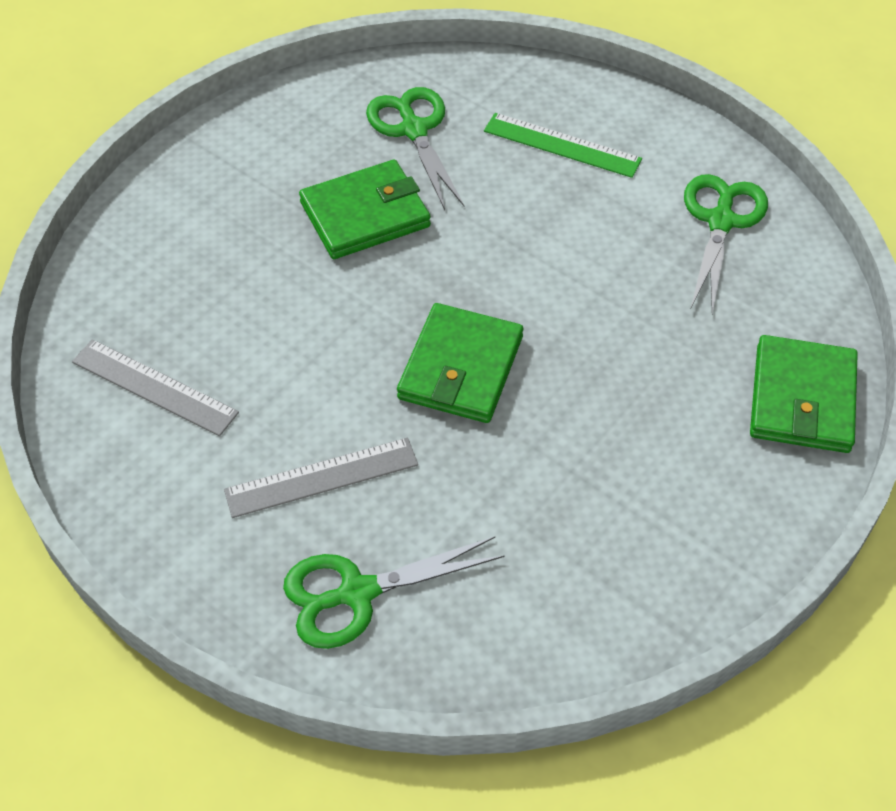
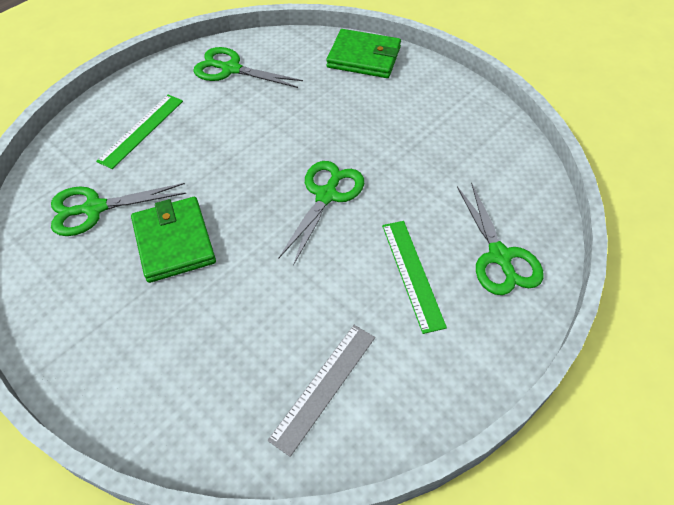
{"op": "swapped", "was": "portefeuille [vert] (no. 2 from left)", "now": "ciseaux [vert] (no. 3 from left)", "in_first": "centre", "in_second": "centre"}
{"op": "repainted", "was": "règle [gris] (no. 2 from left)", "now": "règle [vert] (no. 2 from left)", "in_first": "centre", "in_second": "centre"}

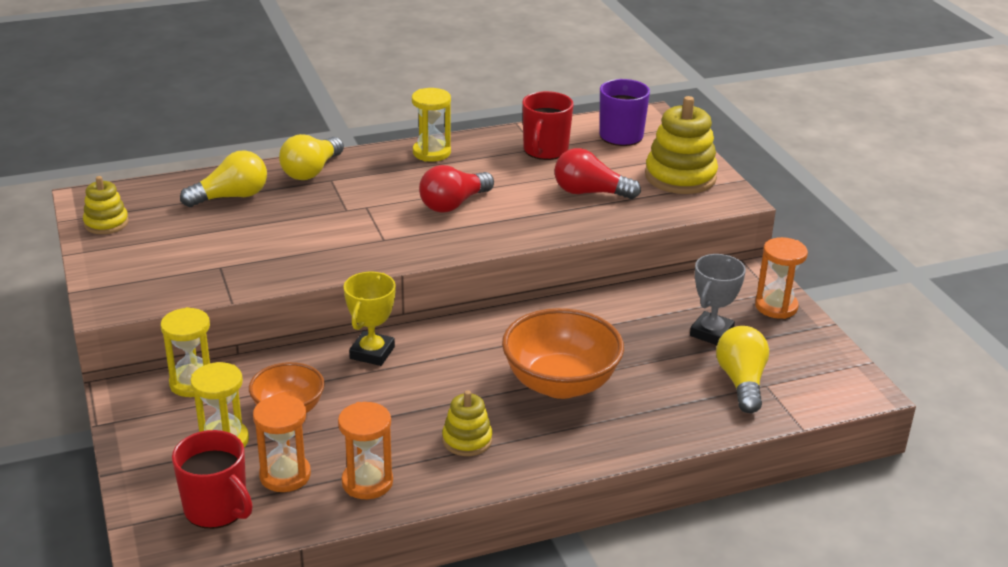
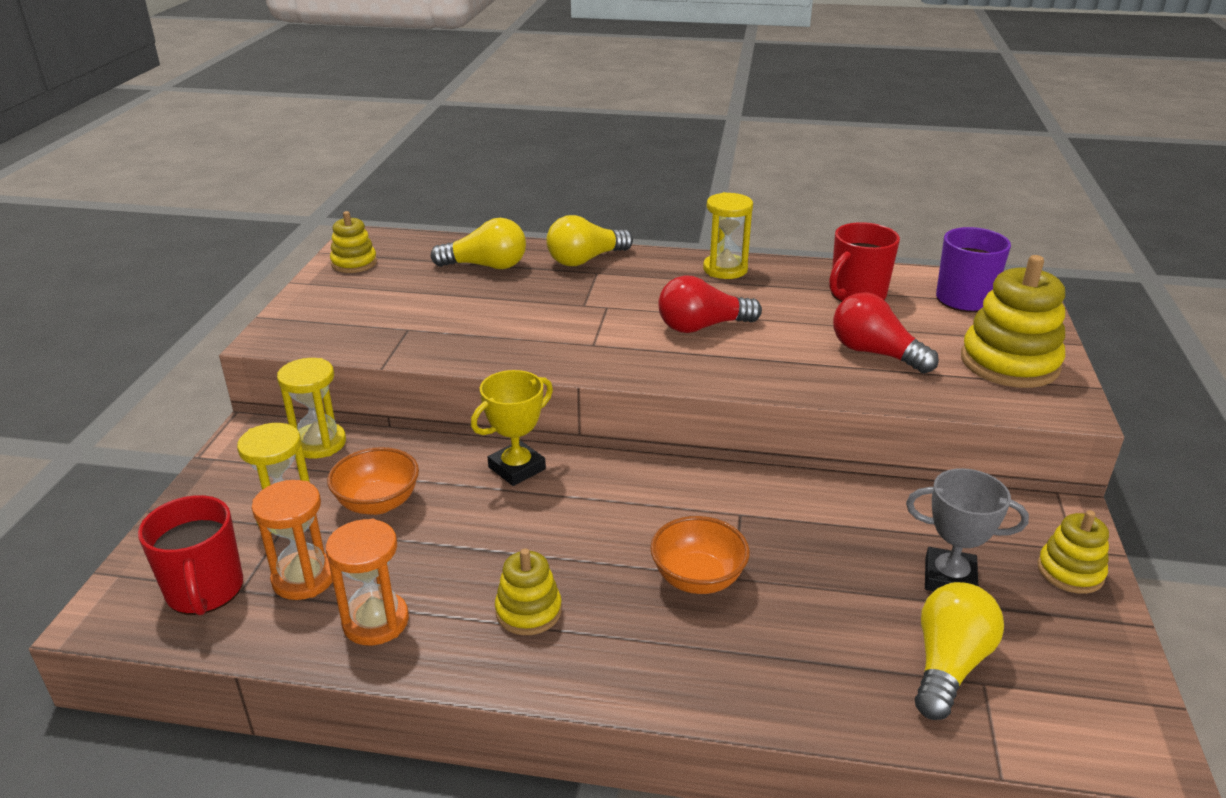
{"op": "scaled", "was": "bol [orange] (no. 2 from left)", "in_first": "centre", "in_second": "bottom centre", "ratio": 0.6}
{"op": "rotated", "was": "trophée [gris]", "in_first": "middle right", "in_second": "middle right", "clockwise": 45}
{"op": "swapped", "was": "sablier [orange] (no. 3 from left)", "now": "jouet à empiler [jaune] (no. 4 from left)", "in_first": "middle right", "in_second": "bottom right"}

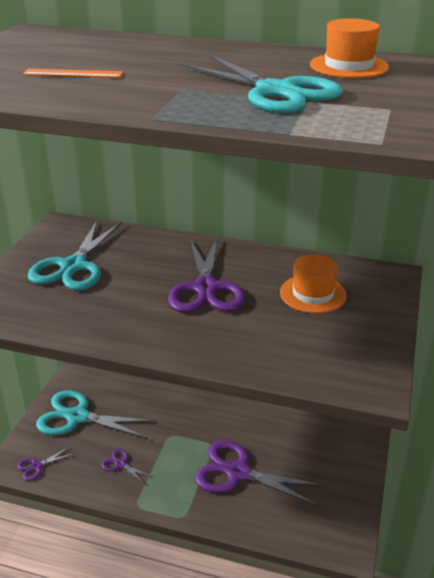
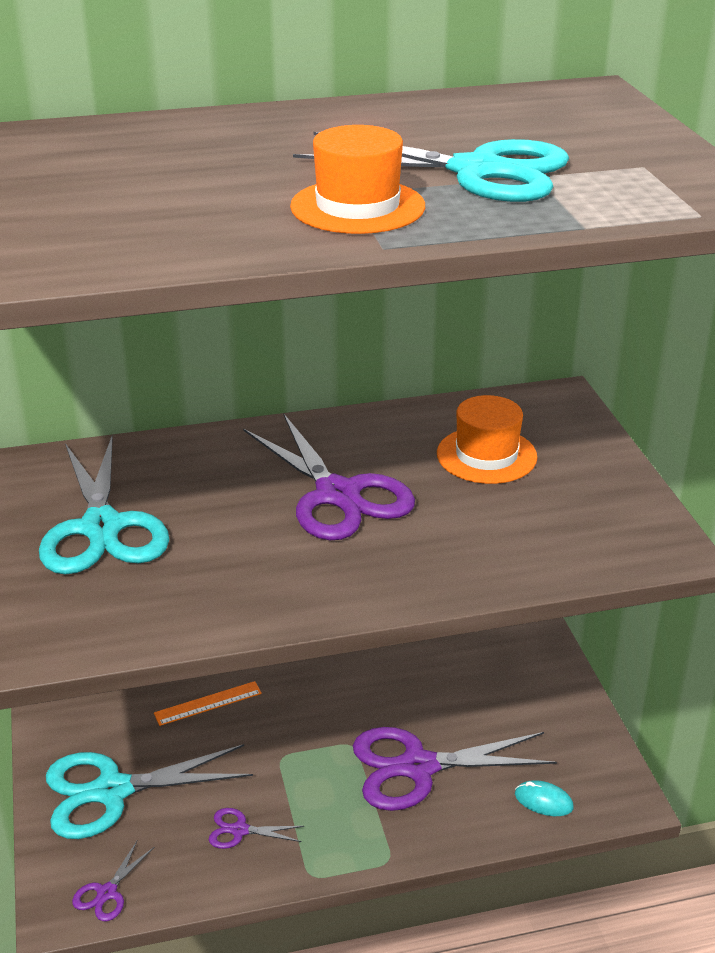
{"op": "shifted", "was": "règle [orange]", "in_first": "top left", "in_second": "bottom left"}
{"op": "shifted", "was": "chapeau [orange] (no. 2 from left in the first image)", "now": "chapeau [orange] (no. 1 from left)", "in_first": "top right", "in_second": "top centre"}
{"op": "new", "now": "souris [turquoise]", "in_second": "bottom right"}

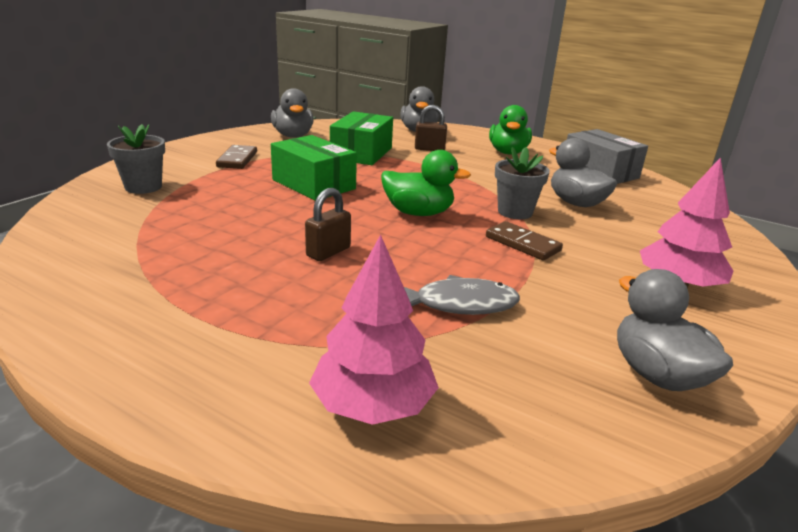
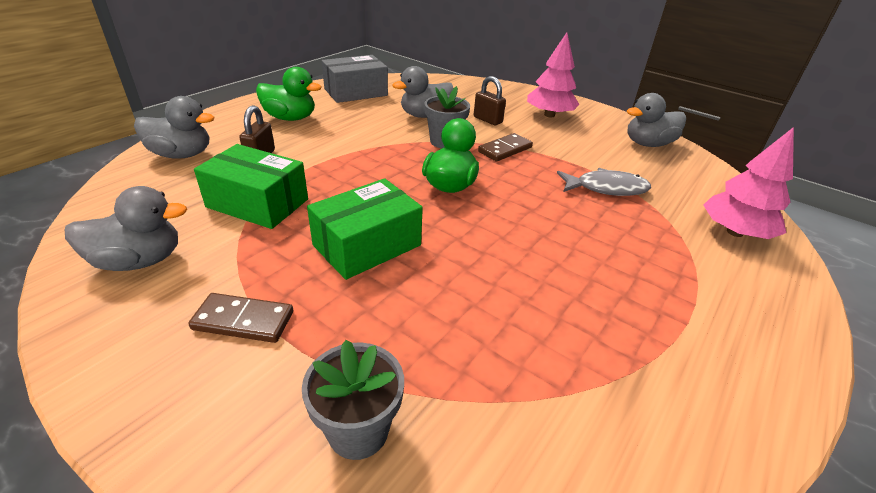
{"op": "shifted", "was": "cadenas [marron] (no. 1 from left in the first image)", "now": "cadenas [marron] (no. 2 from left)", "in_first": "centre", "in_second": "top centre"}
{"op": "rotated", "was": "poisson [gris]", "in_first": "centre", "in_second": "middle right", "clockwise": 90}

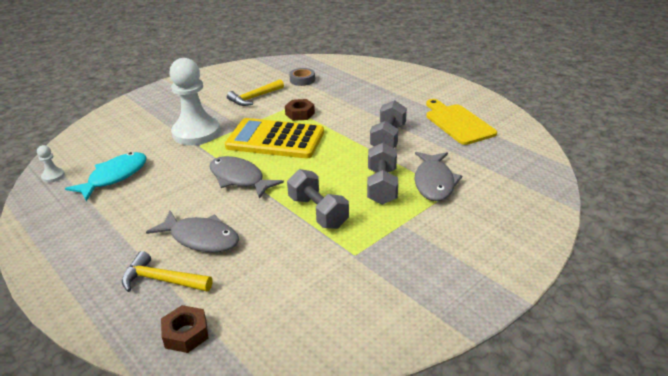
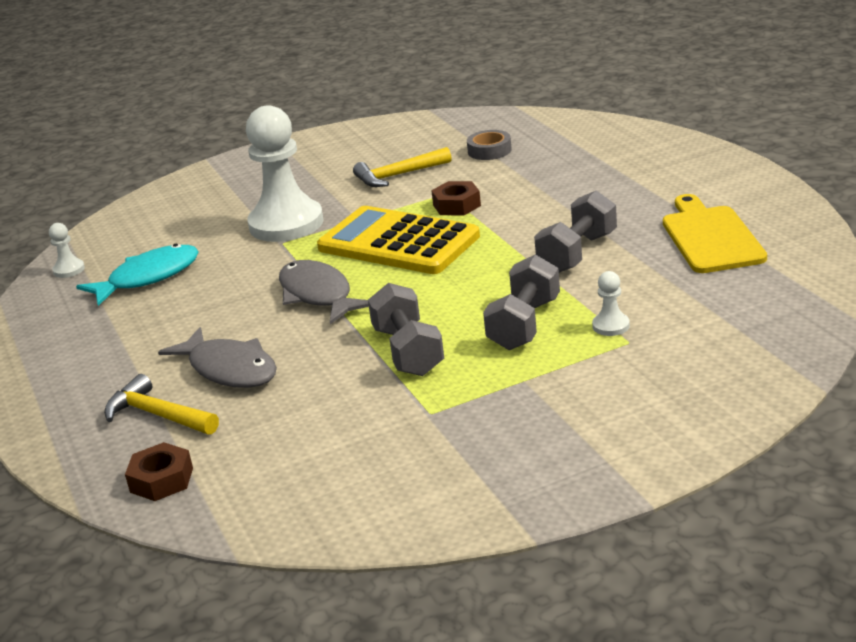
{"op": "swapped", "was": "poisson [gris] (no. 3 from left)", "now": "pion [blanc] (no. 3 from left)", "in_first": "centre", "in_second": "middle right"}

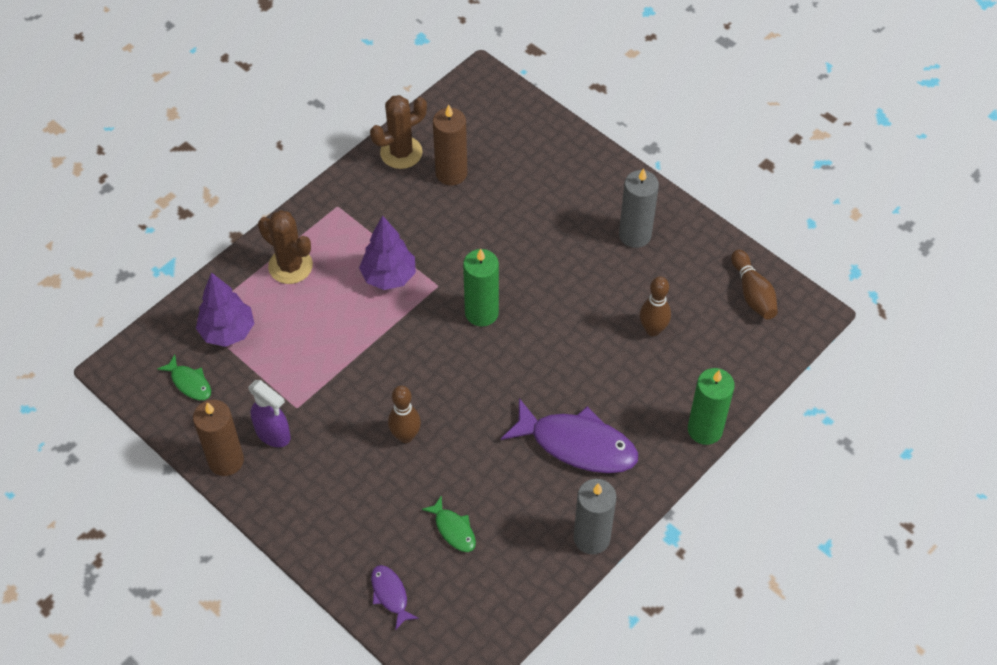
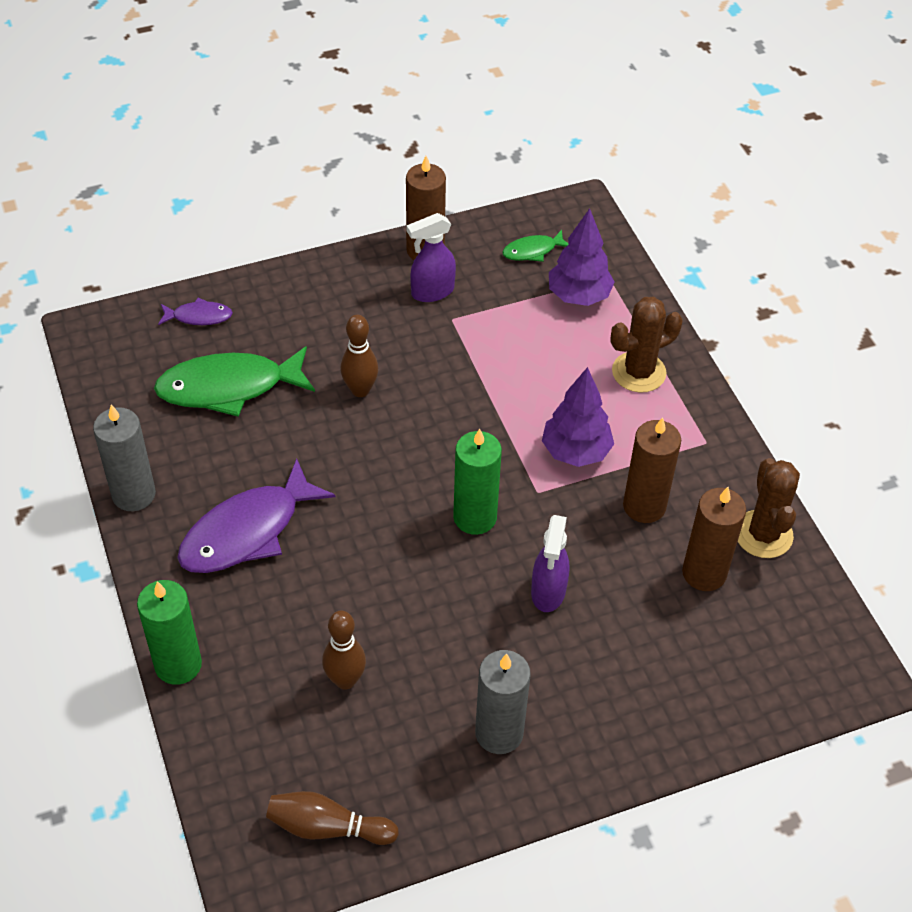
{"op": "scaled", "was": "poisson [vert] (no. 2 from left in the first image)", "in_first": "bottom centre", "in_second": "middle left", "ratio": 2.07}
{"op": "new", "now": "vaporisateur [violet] (no. 2 from left)", "in_second": "centre"}
{"op": "new", "now": "bougie [marron] (no. 2 from left)", "in_second": "middle right"}

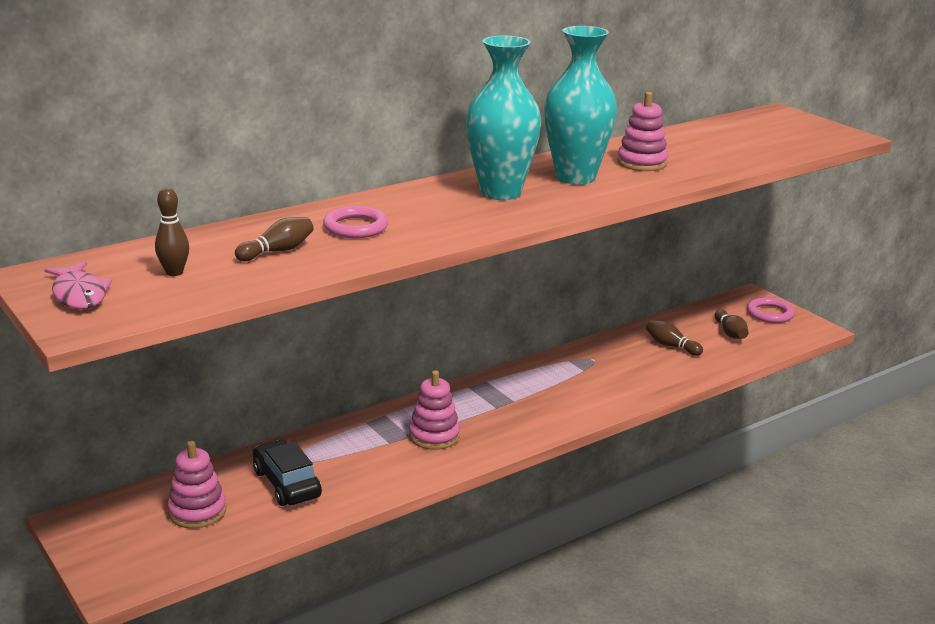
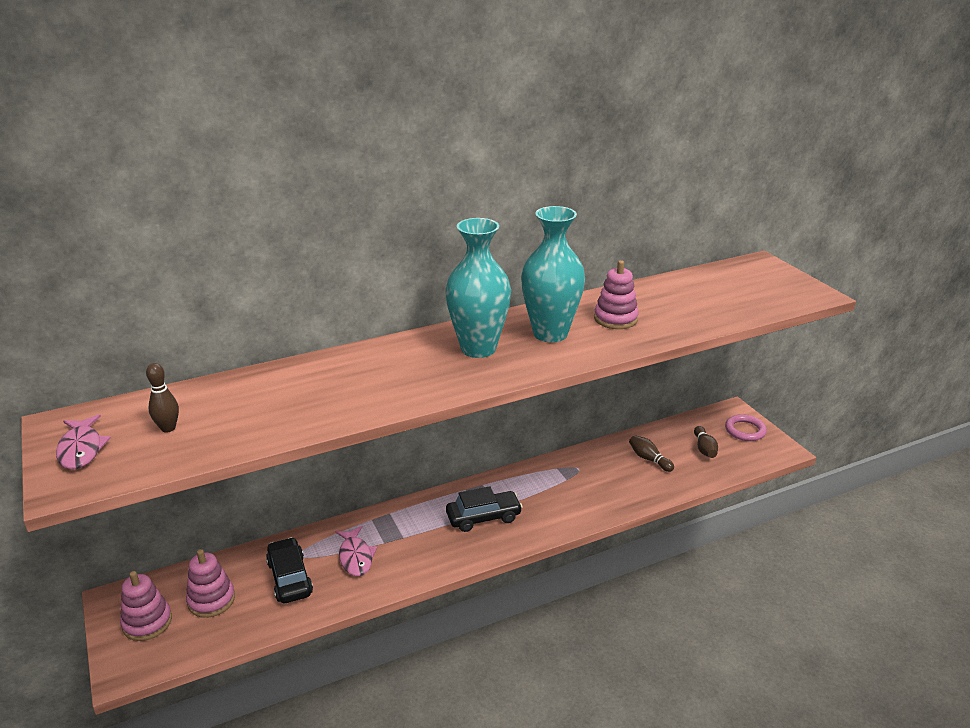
{"op": "shifted", "was": "jouet à empiler [rose] (no. 2 from left in the first image)", "now": "jouet à empiler [rose] (no. 1 from left)", "in_first": "centre", "in_second": "bottom left"}
{"op": "new", "now": "poisson [rose] (no. 2 from left)", "in_second": "bottom centre"}
{"op": "new", "now": "voiture [noir] (no. 2 from left)", "in_second": "bottom centre"}
{"op": "gone", "was": "quille [marron] (no. 2 from left)", "in_first": "middle left"}
{"op": "gone", "was": "anneau [rose] (no. 1 from left)", "in_first": "centre"}

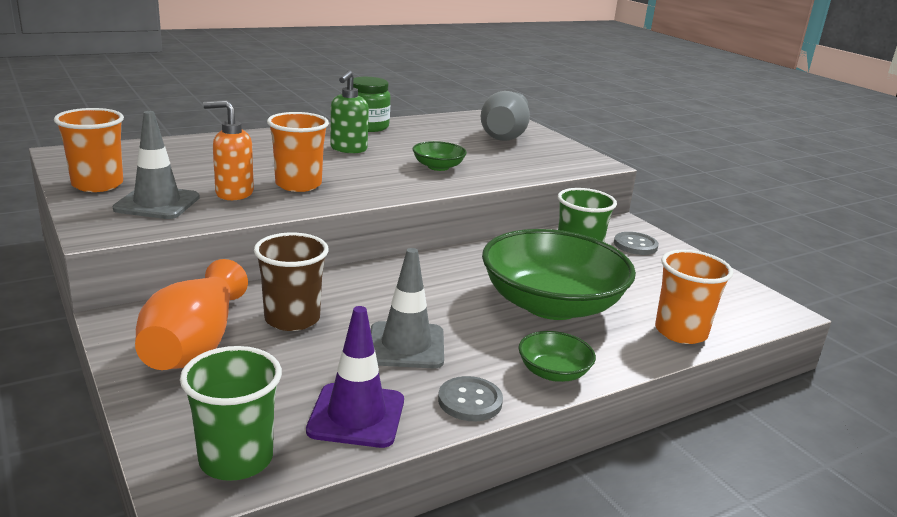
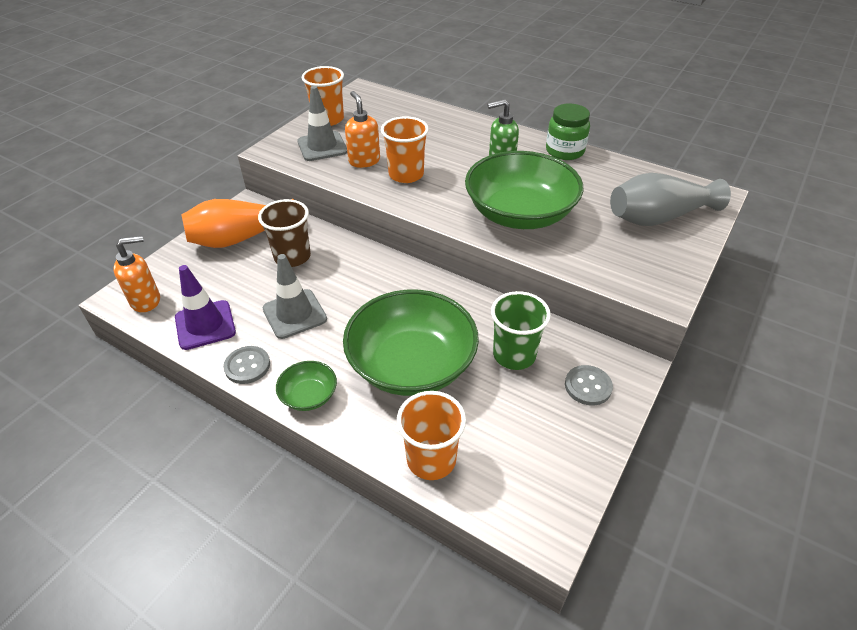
{"op": "swapped", "was": "gobelet [vert] (no. 1 from left)", "now": "distributeur de savon [orange] (no. 1 from left)", "in_first": "bottom left", "in_second": "middle left"}
{"op": "scaled", "was": "bol [vert] (no. 1 from left in the first image)", "in_first": "top centre", "in_second": "top centre", "ratio": 2.27}

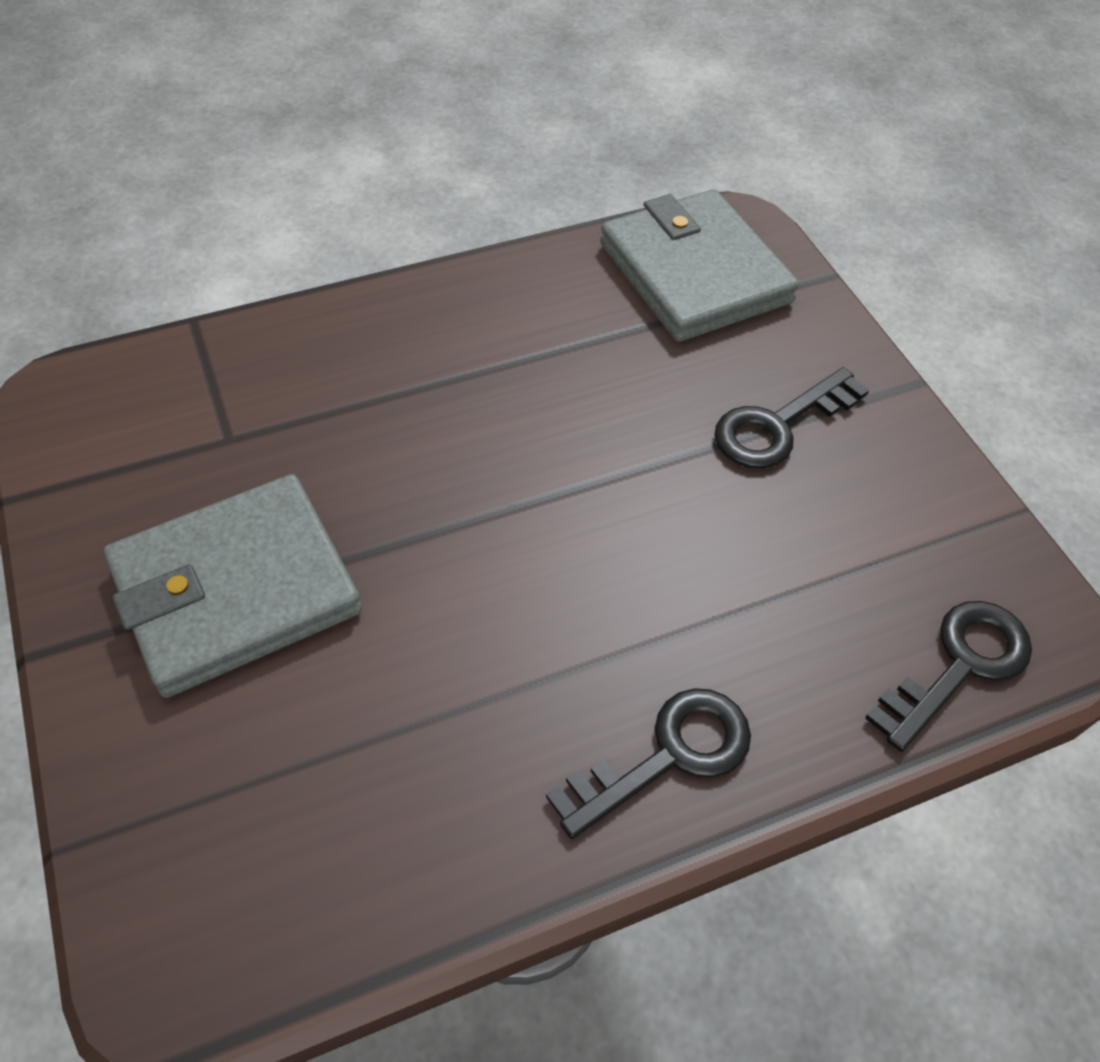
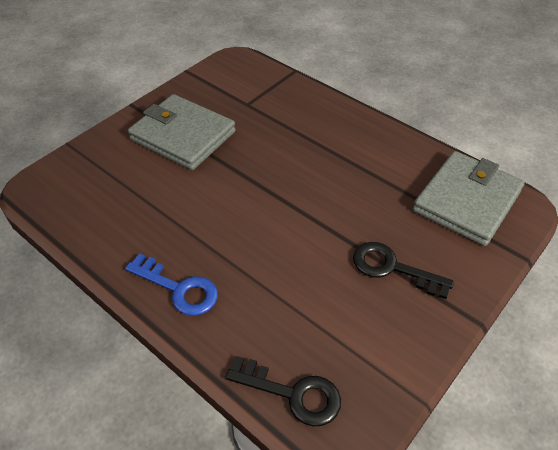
{"op": "repainted", "was": "clé [noir] (no. 1 from left)", "now": "clé [bleu]", "in_first": "bottom centre", "in_second": "middle left"}

